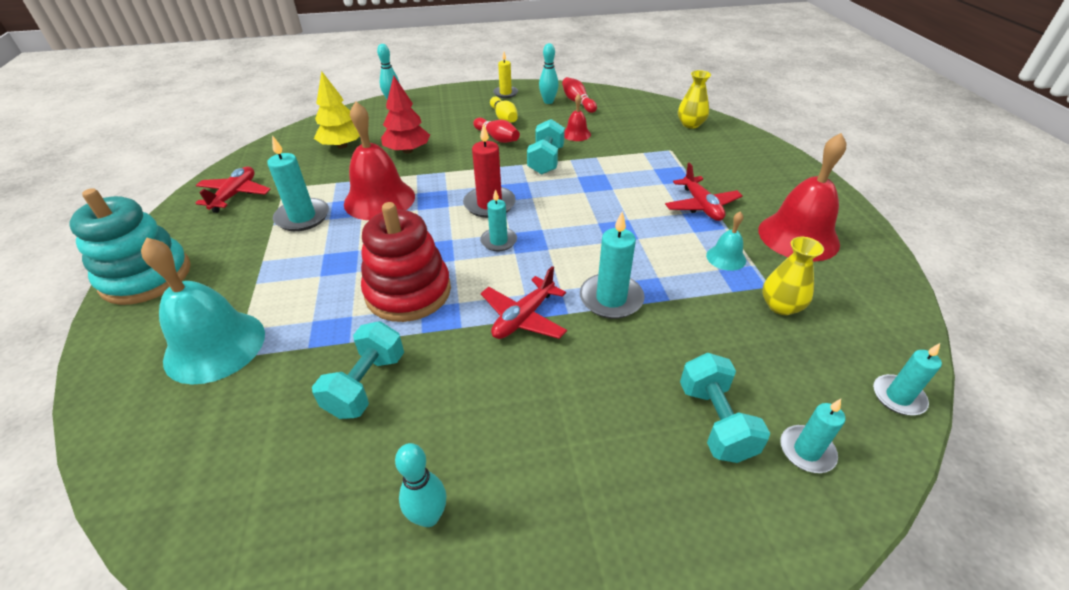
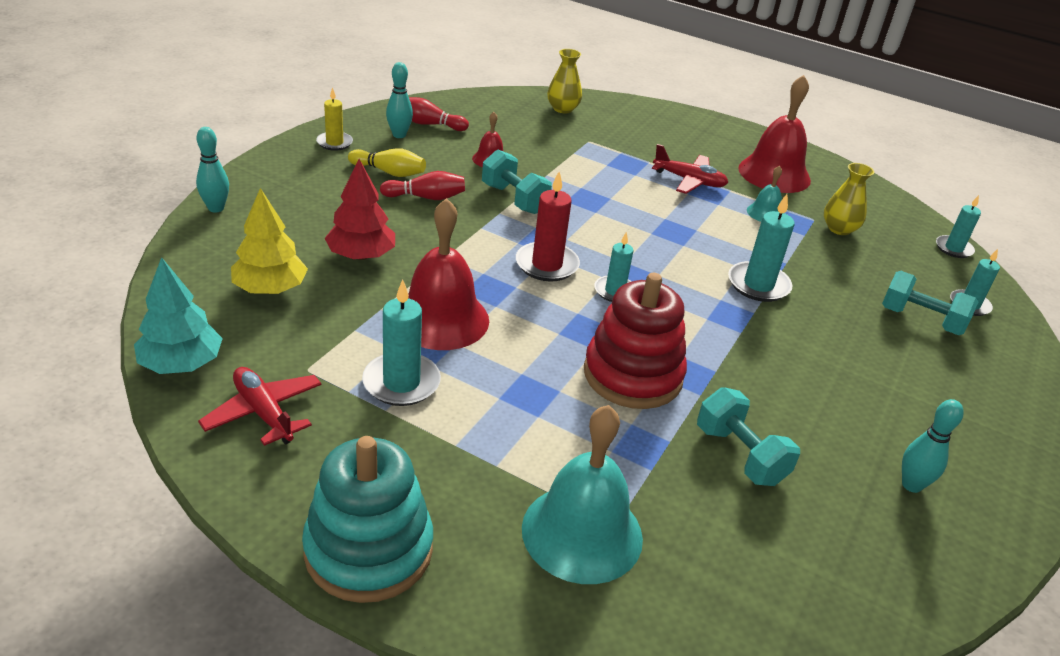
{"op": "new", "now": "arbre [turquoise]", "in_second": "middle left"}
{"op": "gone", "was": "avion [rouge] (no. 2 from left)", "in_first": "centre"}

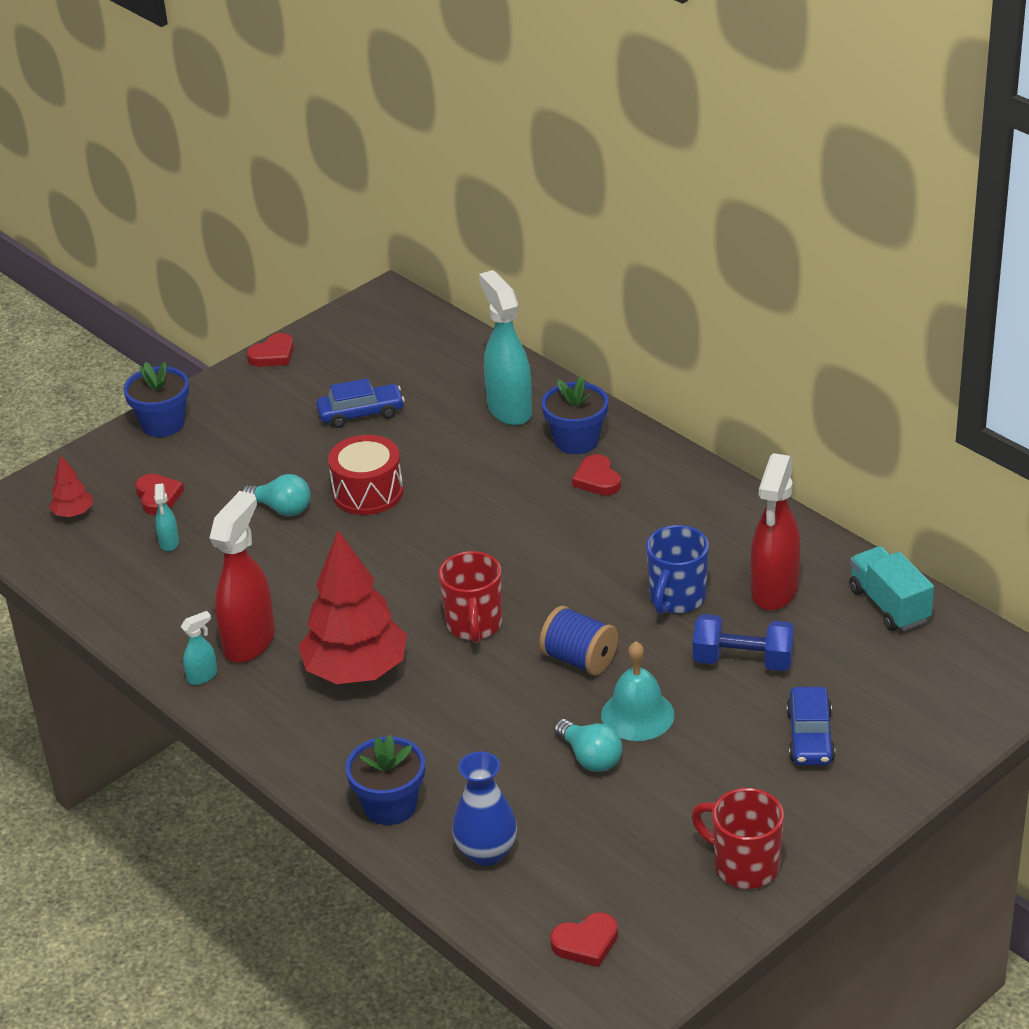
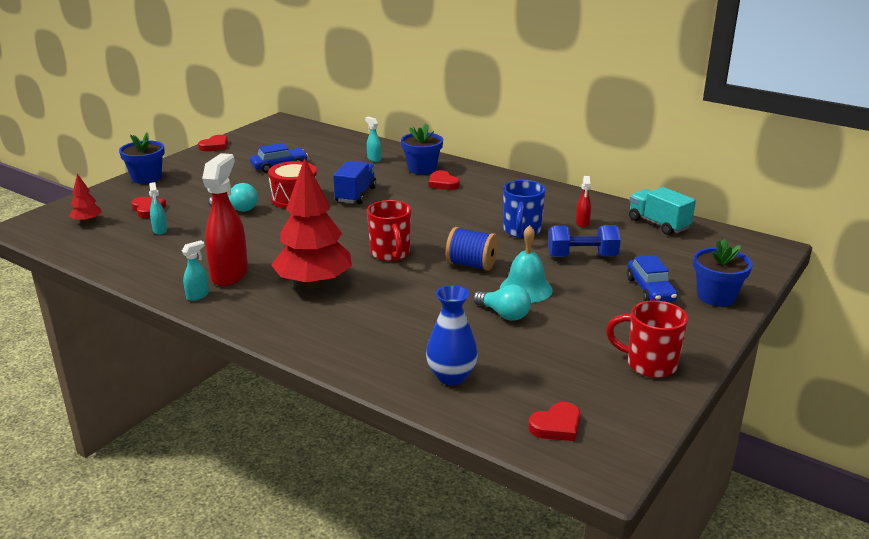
{"op": "new", "now": "camion [bleu]", "in_second": "centre"}
{"op": "scaled", "was": "vaporisateur [turquoise] (no. 3 from left)", "in_first": "centre", "in_second": "top centre", "ratio": 0.46}
{"op": "scaled", "was": "vaporisateur [rouge] (no. 2 from left)", "in_first": "middle right", "in_second": "middle right", "ratio": 0.46}
{"op": "shifted", "was": "pot de fleurs [bleu] (no. 2 from left in the first image)", "now": "pot de fleurs [bleu] (no. 3 from left)", "in_first": "bottom centre", "in_second": "middle right"}

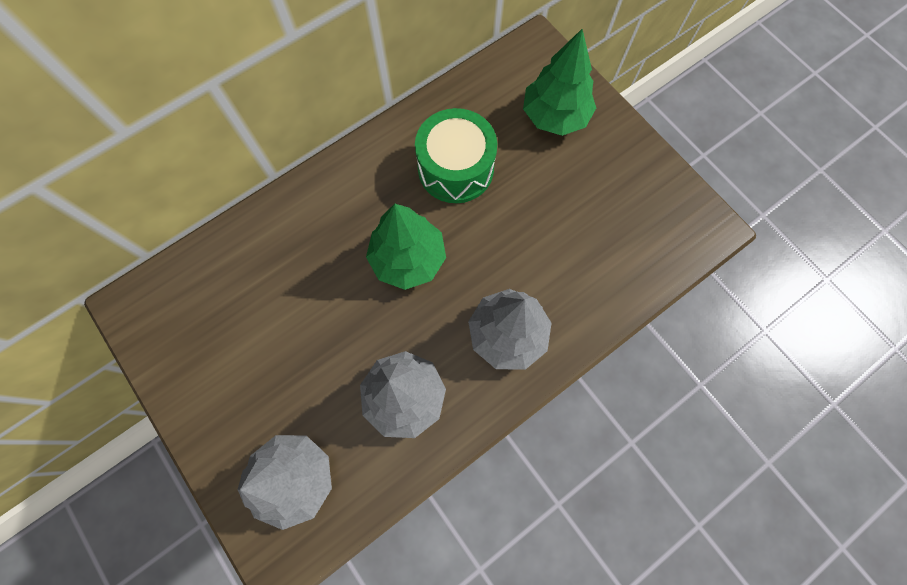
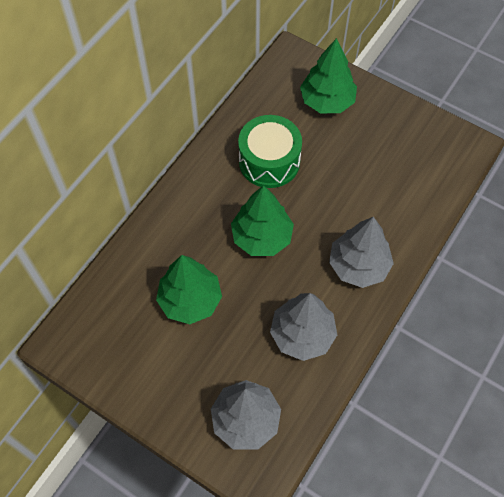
{"op": "new", "now": "arbre [vert] (no. 1 from left)", "in_second": "centre"}

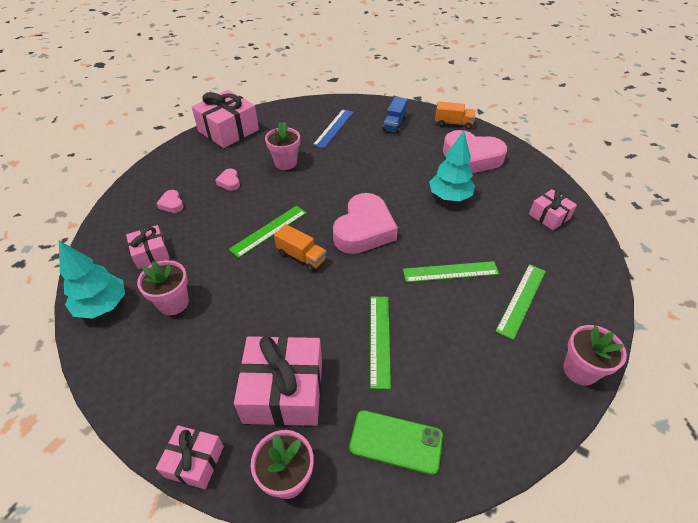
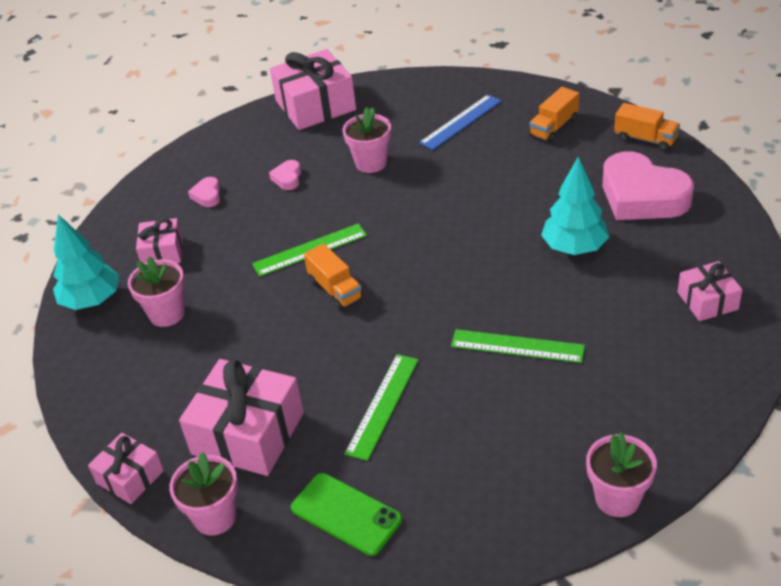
{"op": "repainted", "was": "camion [bleu]", "now": "camion [orange] (no. 2 from left)", "in_first": "top centre", "in_second": "top right"}
{"op": "gone", "was": "cœur [rose] (no. 3 from left)", "in_first": "centre"}
{"op": "gone", "was": "règle [vert] (no. 4 from left)", "in_first": "middle right"}

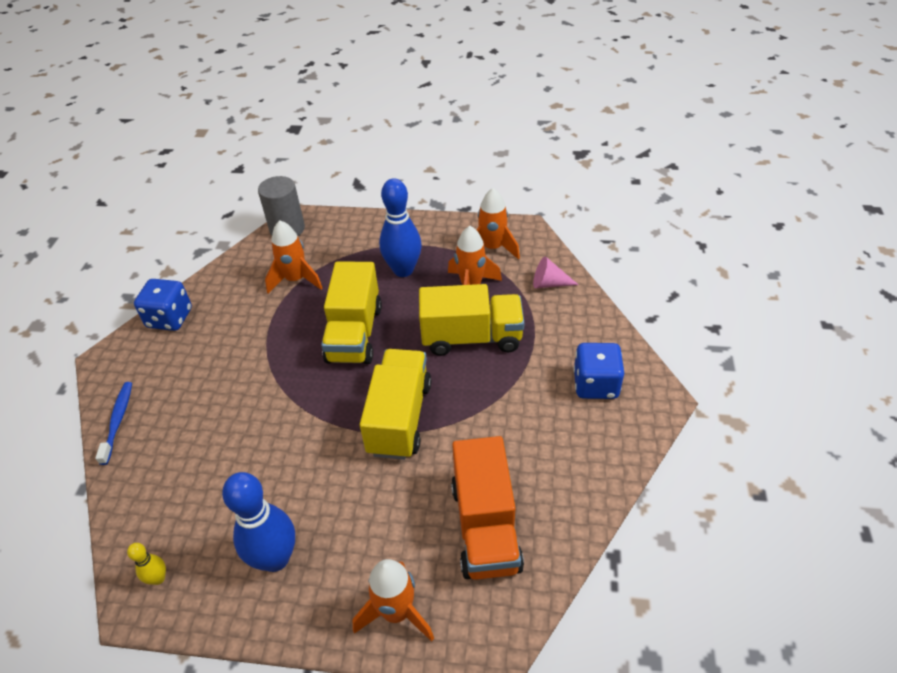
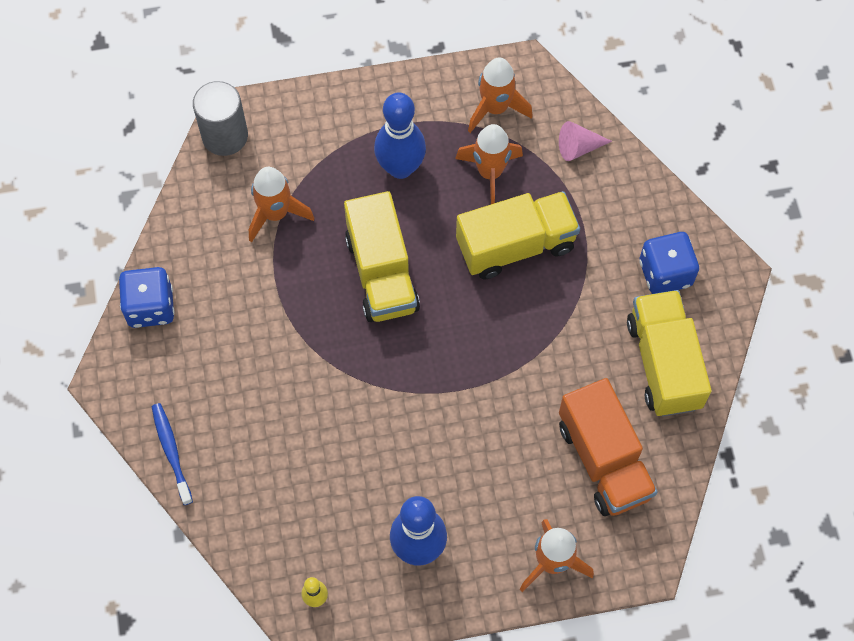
{"op": "shifted", "was": "camion [jaune] (no. 2 from left in the first image)", "now": "camion [jaune] (no. 3 from left)", "in_first": "centre", "in_second": "middle right"}

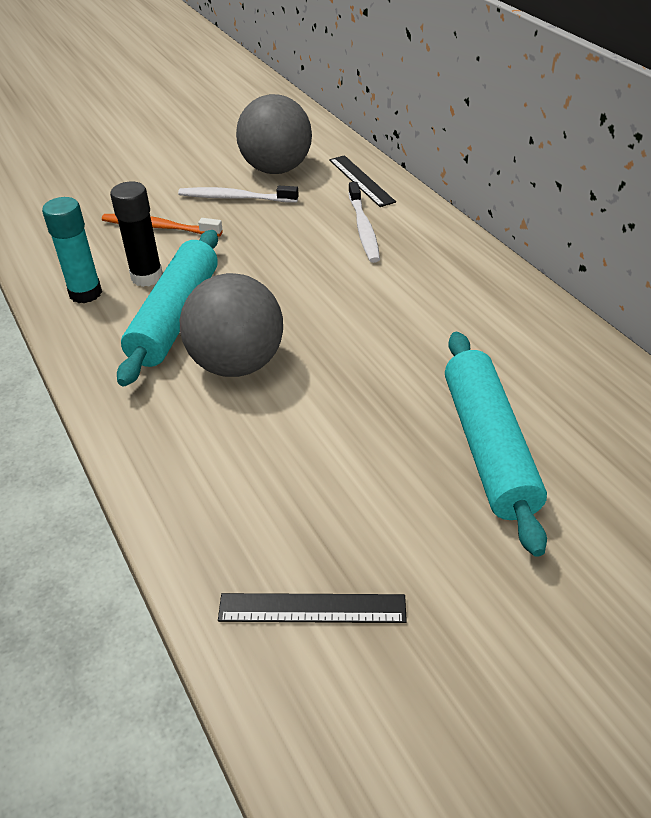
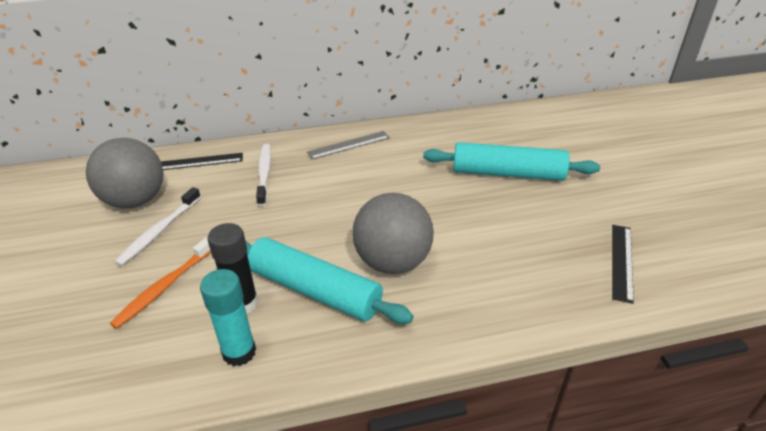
{"op": "rotated", "was": "brosse à dents [blanc] (no. 2 from left)", "in_first": "top centre", "in_second": "centre", "clockwise": -105}
{"op": "new", "now": "règle [gris]", "in_second": "centre"}

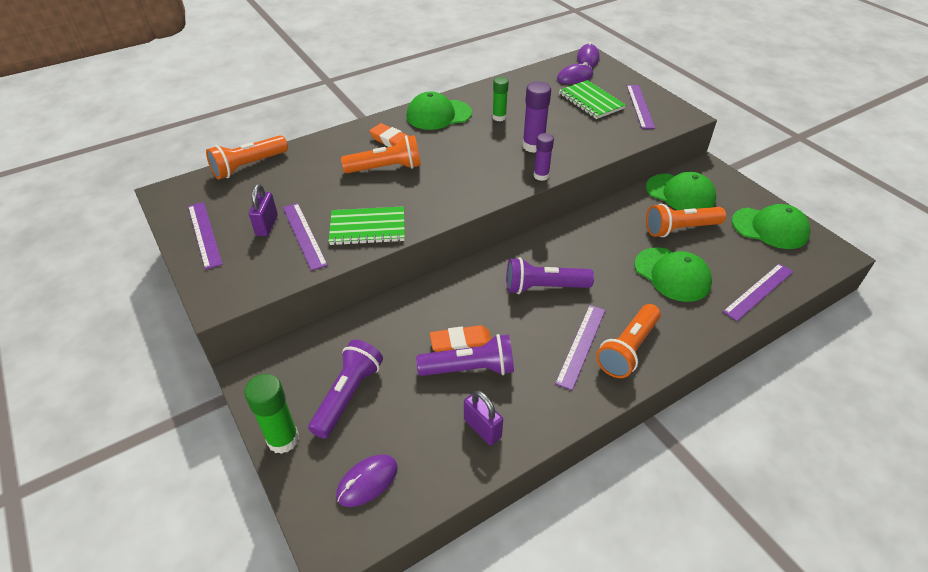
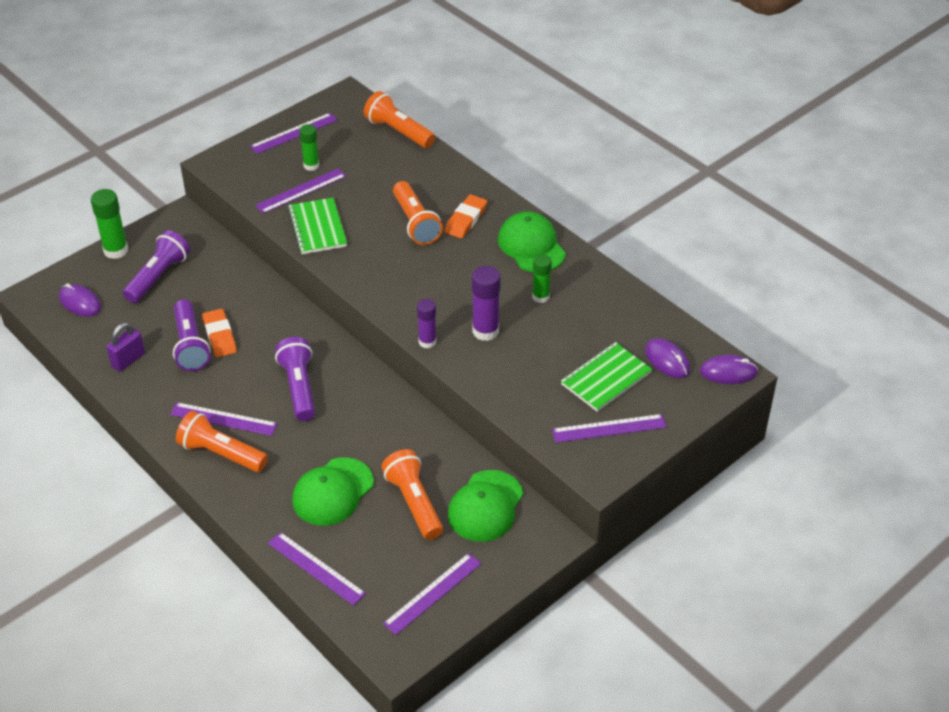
{"op": "rotated", "was": "lampe de poche [violet] (no. 1 from left)", "in_first": "bottom centre", "in_second": "middle left", "clockwise": -75}
{"op": "swapped", "was": "cadenas [violet] (no. 1 from left)", "now": "bâton de colle [vert] (no. 2 from left)", "in_first": "middle left", "in_second": "top left"}
{"op": "swapped", "was": "casquette [vert] (no. 4 from left)", "now": "règle [violet] (no. 5 from left)", "in_first": "middle right", "in_second": "bottom centre"}

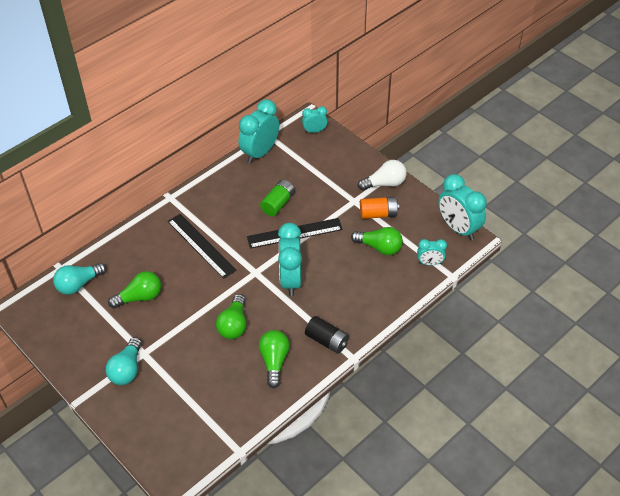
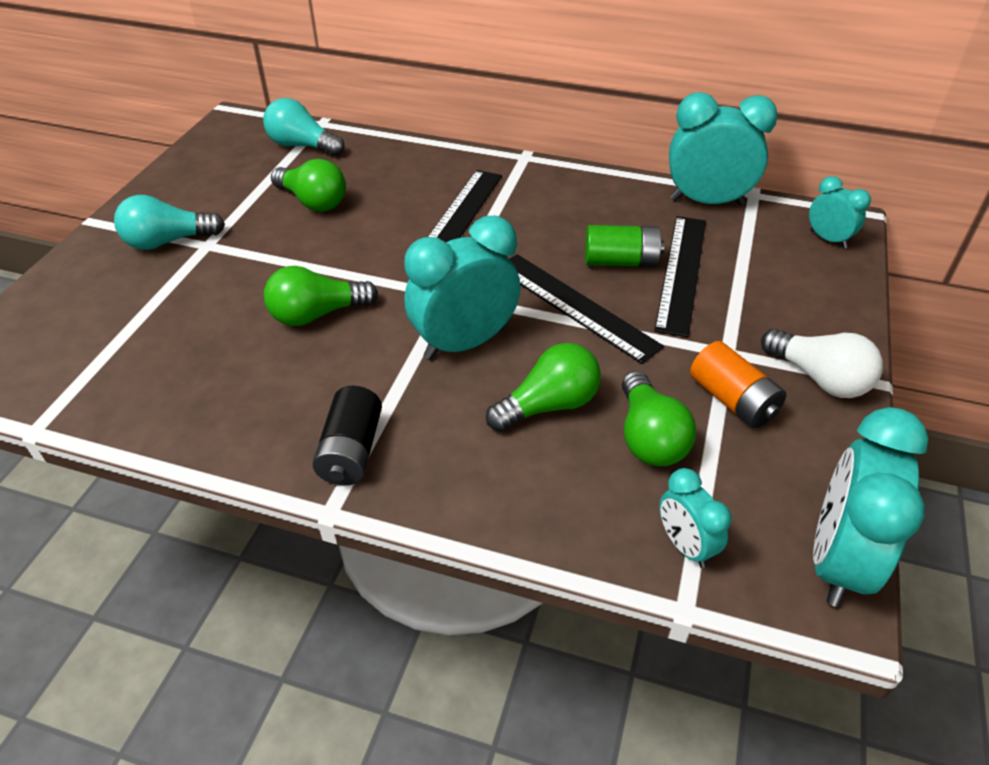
{"op": "shifted", "was": "ampoule [vert] (no. 3 from left)", "in_first": "bottom centre", "in_second": "centre"}
{"op": "new", "now": "règle [noir] (no. 3 from left)", "in_second": "middle right"}

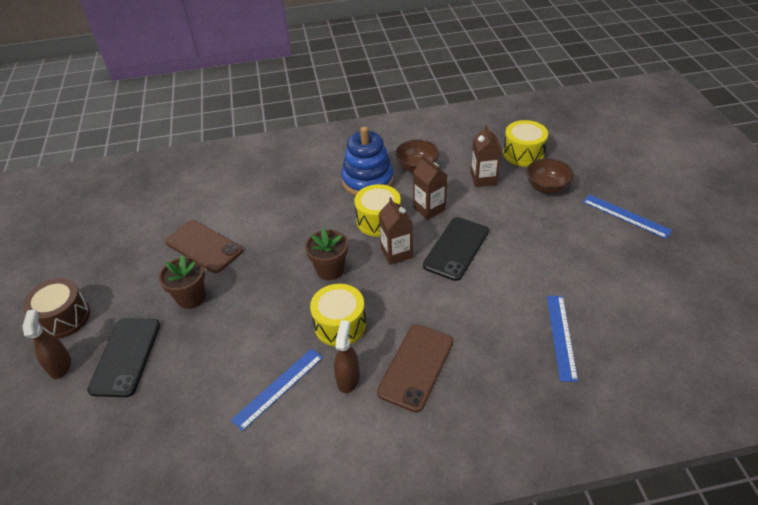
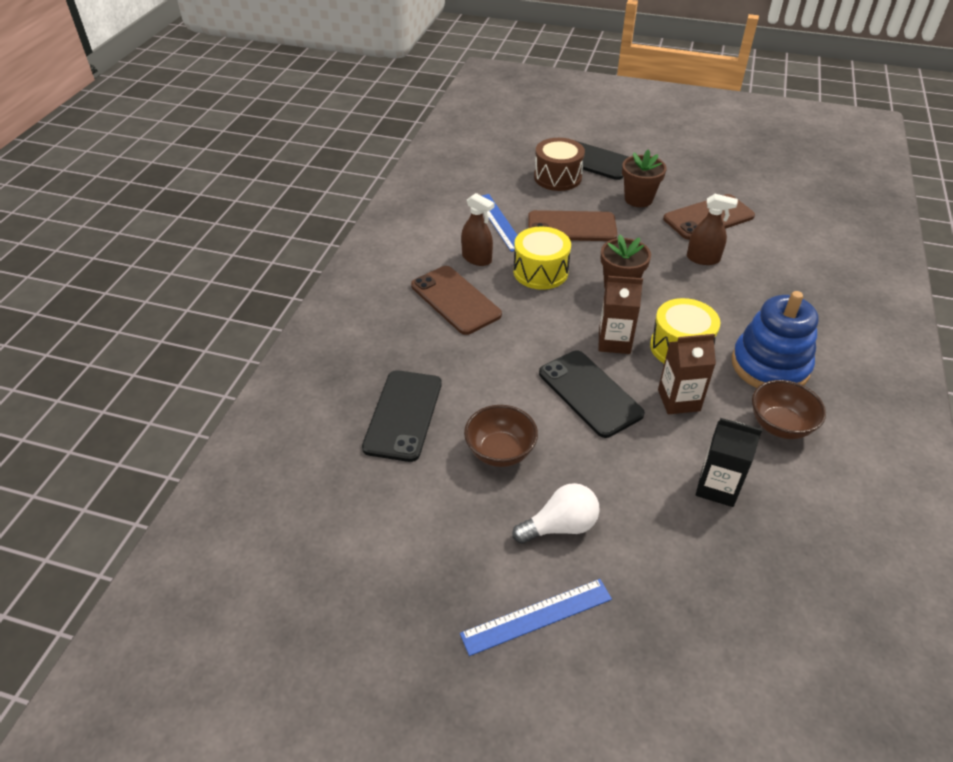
{"op": "swapped", "was": "règle [bleu] (no. 2 from left)", "now": "téléphone [noir] (no. 1 from left)", "in_first": "bottom right", "in_second": "centre"}
{"op": "shifted", "was": "bol [marron] (no. 2 from left in the first image)", "now": "bol [marron] (no. 1 from left)", "in_first": "middle right", "in_second": "centre"}
{"op": "new", "now": "ampoule [blanc]", "in_second": "bottom centre"}
{"op": "new", "now": "téléphone [marron] (no. 2 from left)", "in_second": "top centre"}
{"op": "shifted", "was": "tambour [marron]", "in_first": "middle left", "in_second": "top centre"}
{"op": "shifted", "was": "vaporisateur [marron] (no. 1 from left in the first image)", "now": "vaporisateur [marron] (no. 2 from left)", "in_first": "bottom left", "in_second": "top right"}
{"op": "repainted", "was": "brique de lait [marron] (no. 3 from left)", "now": "brique de lait [noir]", "in_first": "top centre", "in_second": "middle right"}
{"op": "gone", "was": "tambour [jaune] (no. 3 from left)", "in_first": "top right"}

